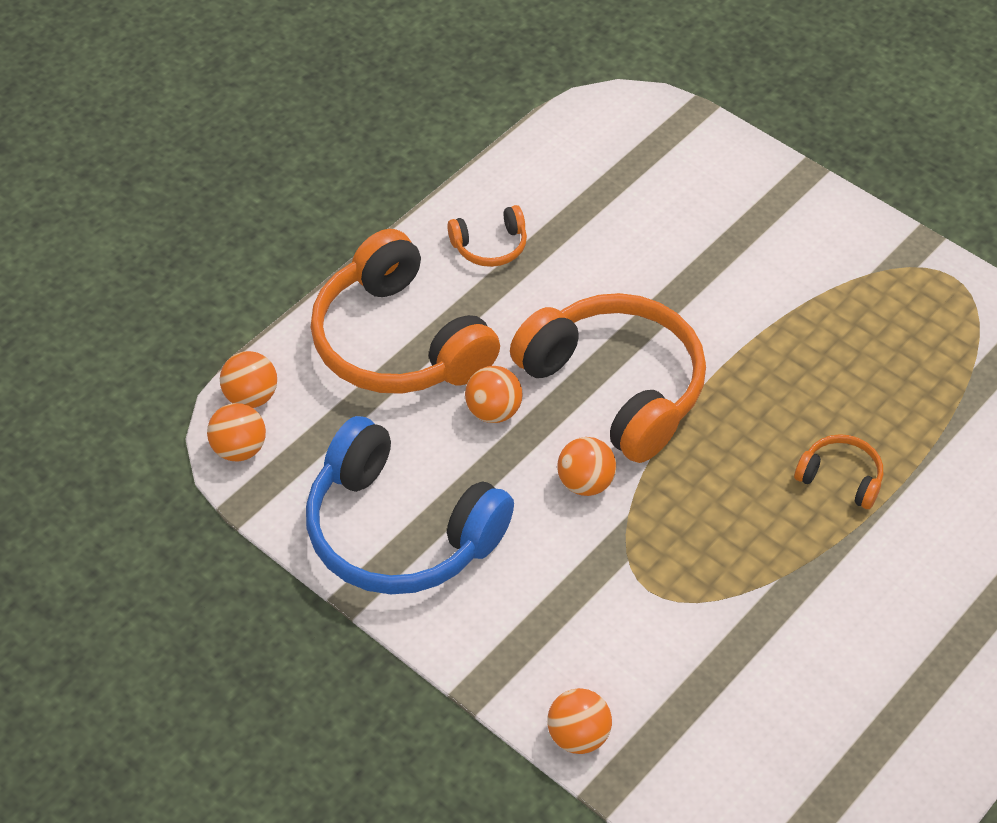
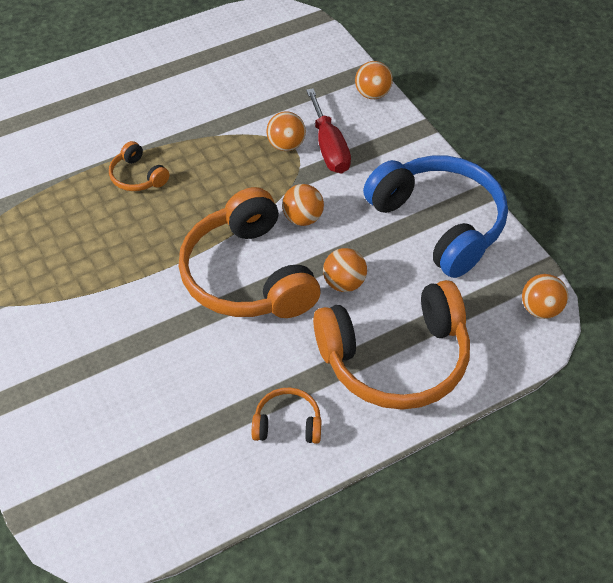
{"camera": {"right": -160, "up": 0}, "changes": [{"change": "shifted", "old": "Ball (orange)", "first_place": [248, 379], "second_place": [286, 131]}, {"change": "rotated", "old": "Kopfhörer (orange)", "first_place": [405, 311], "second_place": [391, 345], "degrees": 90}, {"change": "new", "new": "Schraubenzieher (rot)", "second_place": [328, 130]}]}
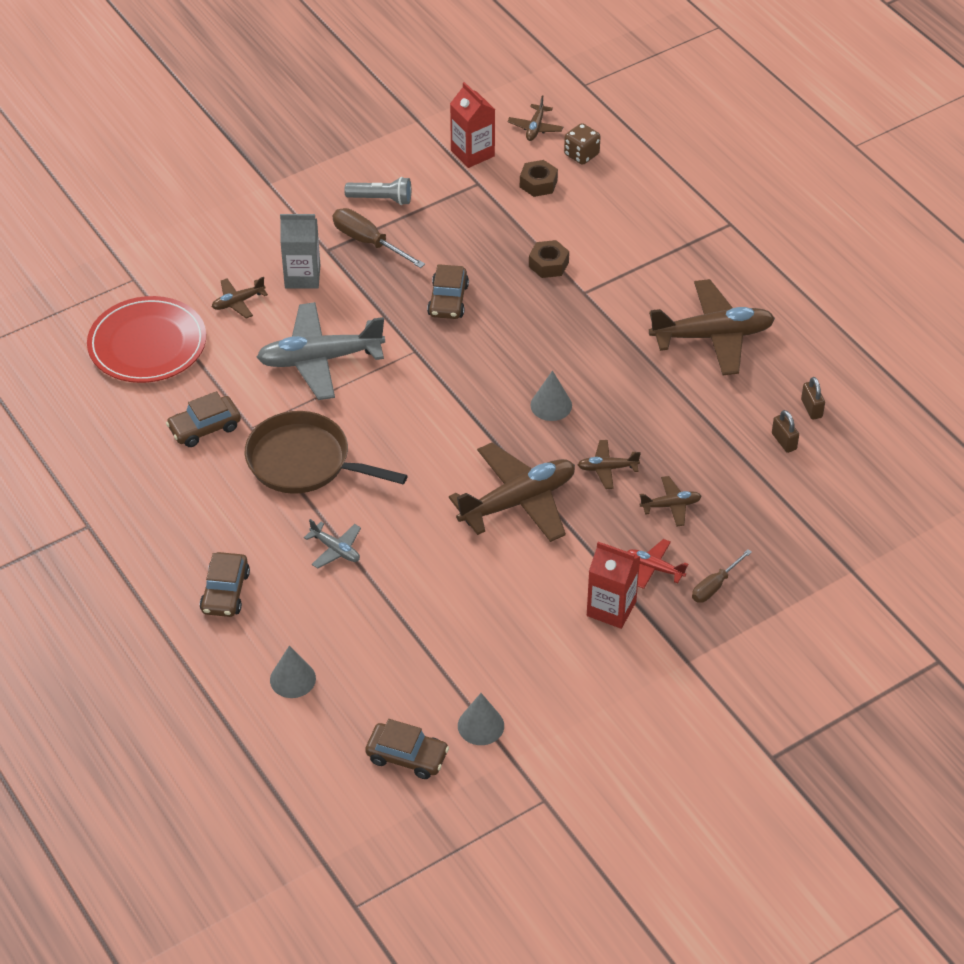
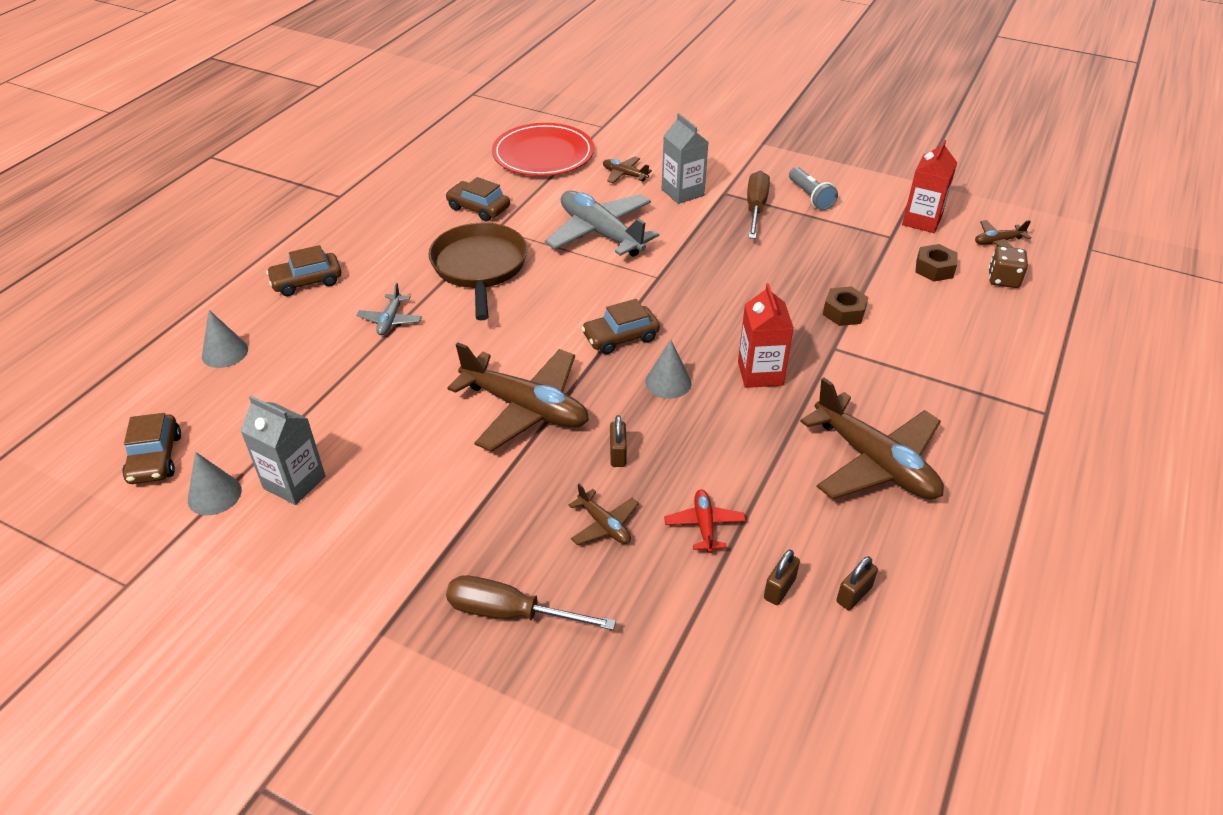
{"camera": {"right": 60, "up": -5}, "changes": [{"change": "shifted", "old": "Auto (braun)", "first_place": [448, 291], "second_place": [620, 326]}, {"change": "swapped", "old": "Flugzeug (braun)", "new": "Vorhängeschloss (braun)", "first_place": [609, 464], "second_place": [618, 441]}, {"change": "shifted", "old": "Getränkekarton (rot)", "first_place": [613, 585], "second_place": [766, 335]}, {"change": "shifted", "old": "Flugzeug (rot)", "first_place": [658, 564], "second_place": [705, 521]}, {"change": "scaled", "old": "Schraubenzieher (braun)", "first_place": [722, 576], "second_place": [531, 602], "factor": 1.55}, {"change": "new", "new": "Getränkekarton (grau)", "second_place": [283, 450]}]}
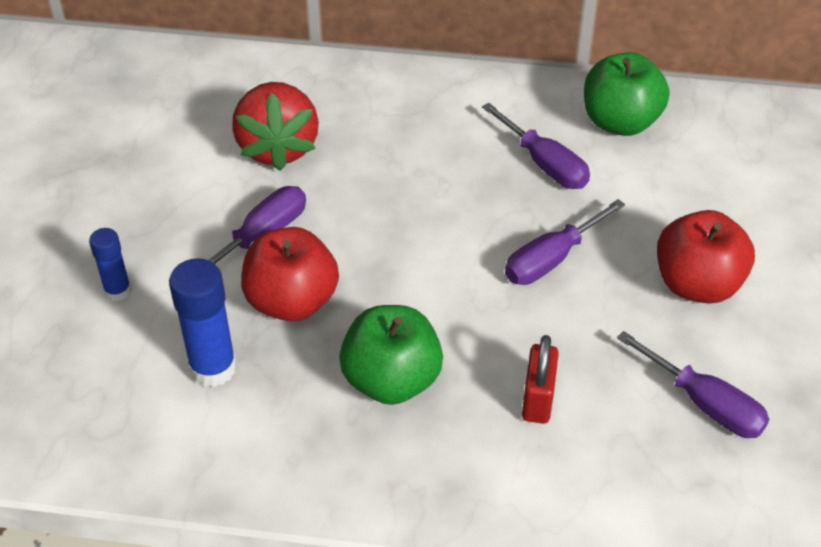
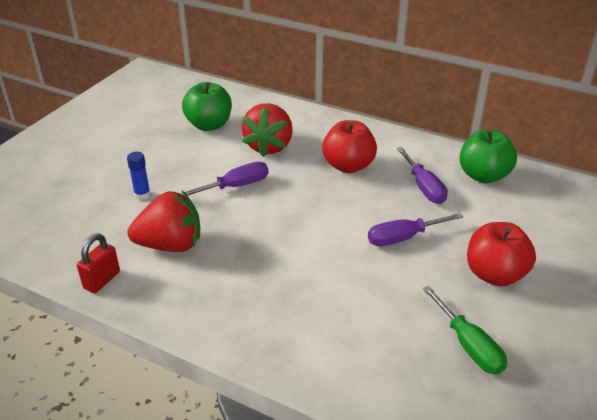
{"camera": {"right": 20, "up": -10}, "changes": [{"change": "swapped", "old": "Klebestift (blau)", "new": "Erdbeere (rot)", "first_place": [203, 322], "second_place": [163, 221]}, {"change": "shifted", "old": "Apfel (rot)", "first_place": [290, 274], "second_place": [349, 146]}, {"change": "shifted", "old": "Apfel (grün)", "first_place": [391, 355], "second_place": [207, 106]}, {"change": "shifted", "old": "Vorhängeschloss (rot)", "first_place": [540, 379], "second_place": [98, 263]}, {"change": "repainted", "old": "Schraubenzieher (lila)", "new": "Schraubenzieher (grün)", "first_place": [693, 384], "second_place": [464, 330]}]}
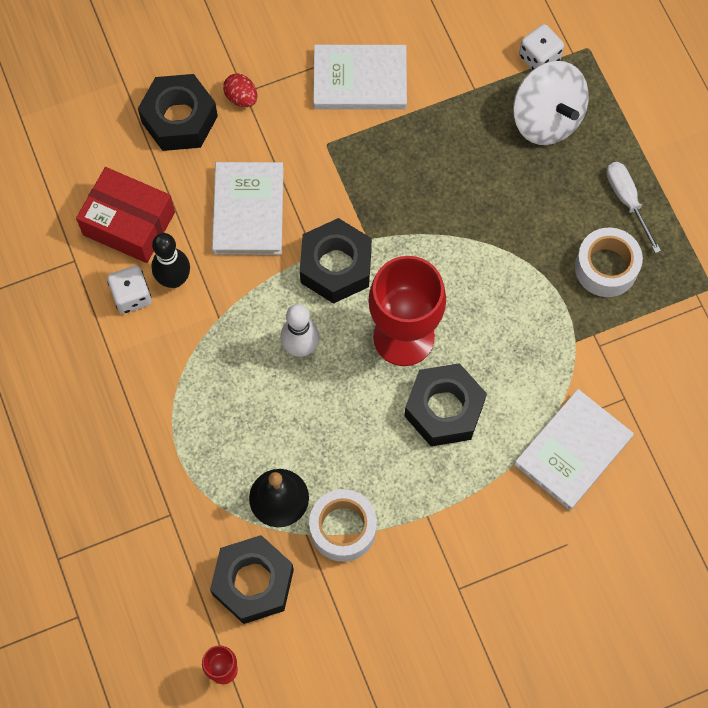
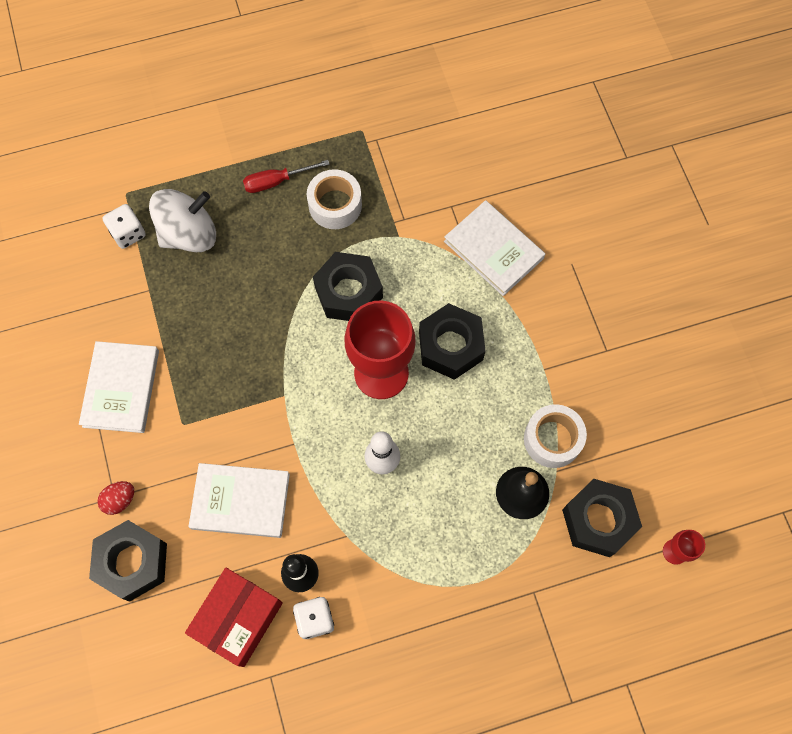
{"camera": {"right": -85, "up": 0}, "changes": [{"change": "shifted", "old": "Sechskantmutter (schwarz)", "first_place": [336, 261], "second_place": [348, 286]}, {"change": "repainted", "old": "Schraubenzieher (weiß)", "new": "Schraubenzieher (rot)", "first_place": [633, 207], "second_place": [286, 176]}]}
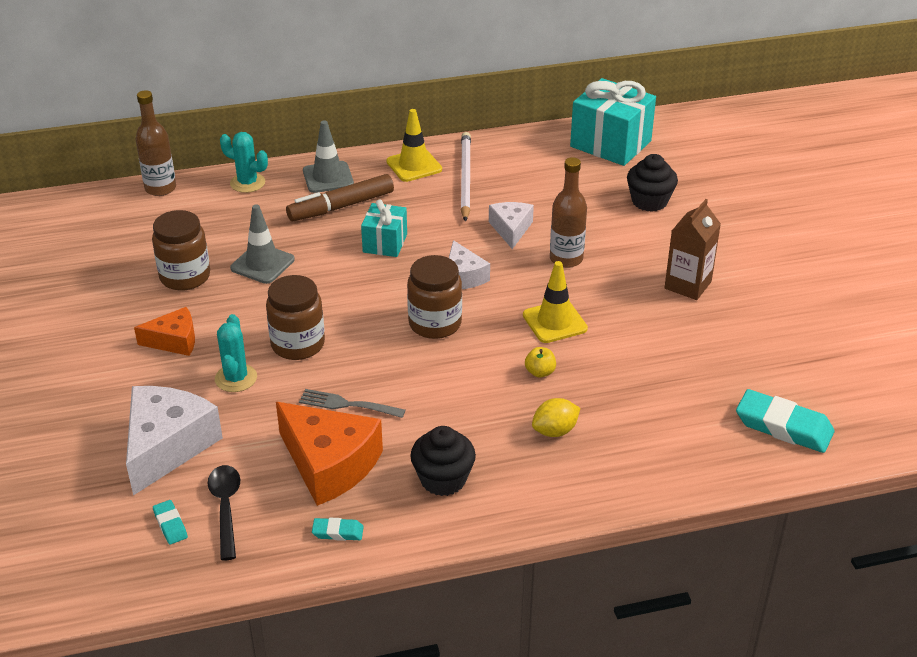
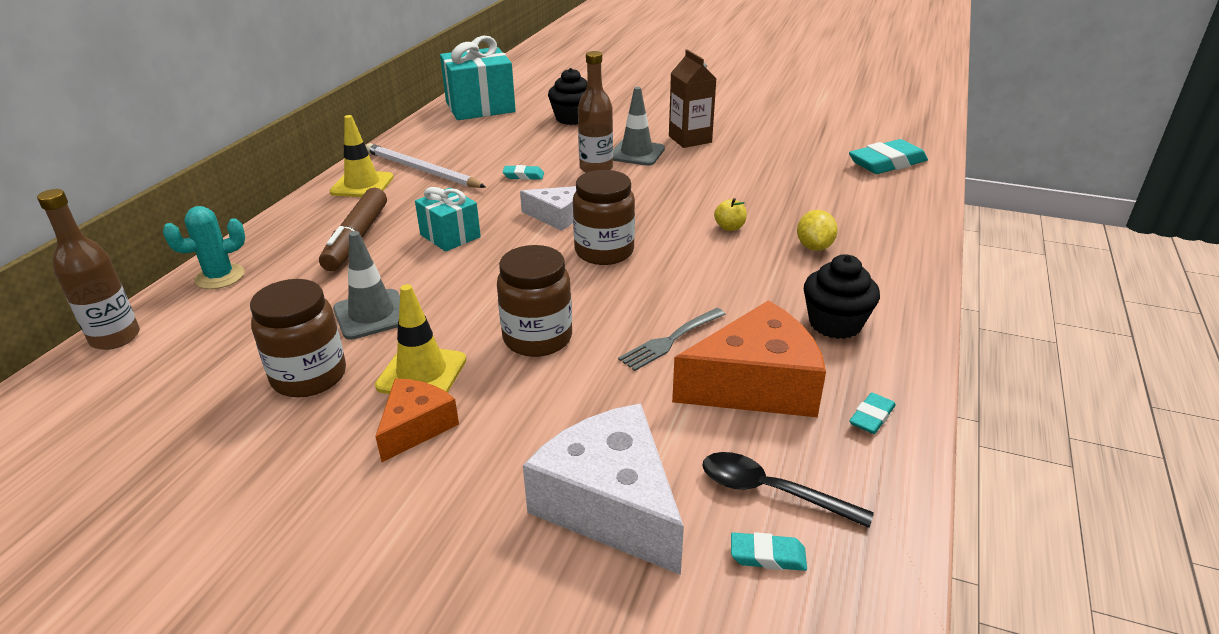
{"camera": {"right": -55, "up": -5}, "changes": [{"change": "gone", "old": "Kaktus (türkis)", "first_place": [236, 353]}, {"change": "shifted", "old": "Leitkegel (grau)", "first_place": [328, 156], "second_place": [639, 126]}, {"change": "swapped", "old": "Käse (weiß)", "new": "Radiergummi (türkis)", "first_place": [511, 225], "second_place": [523, 172]}, {"change": "shifted", "old": "Leitkegel (gelb)", "first_place": [555, 302], "second_place": [420, 339]}]}
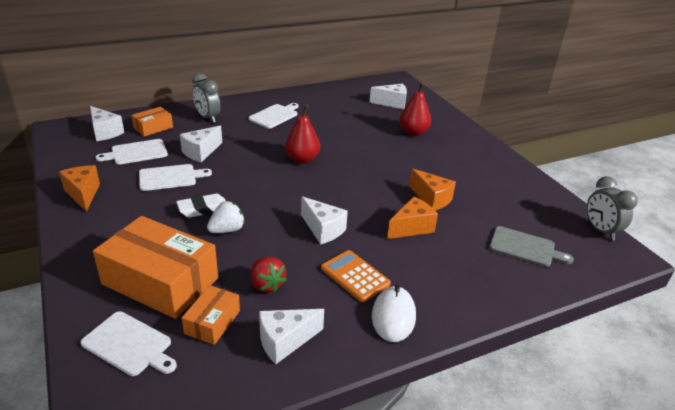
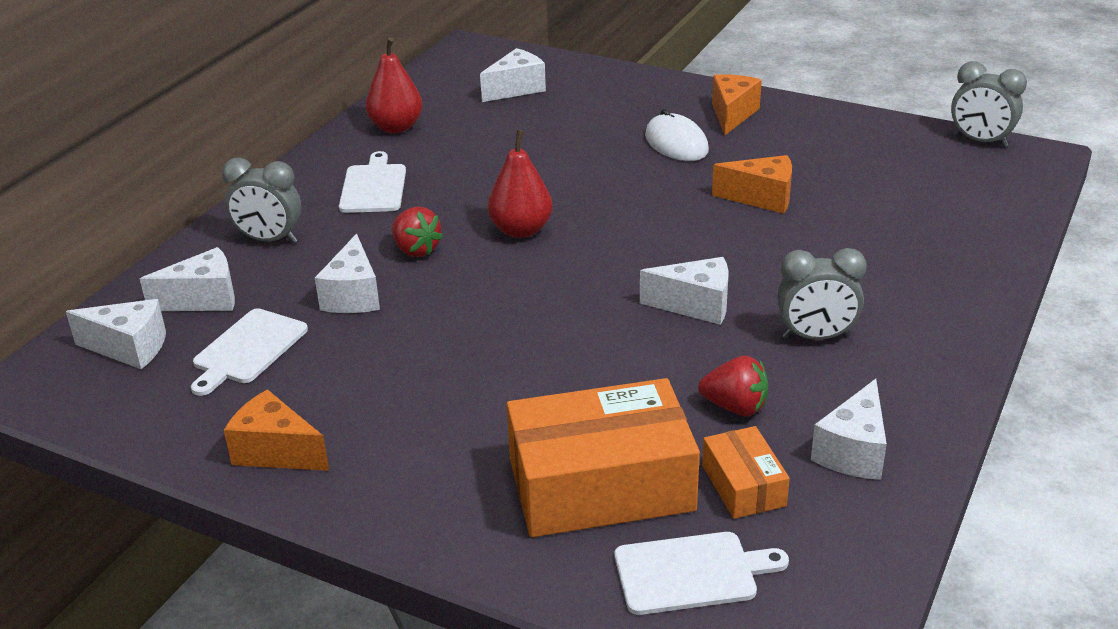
{"camera": {"right": -35, "up": 0}, "changes": [{"change": "swapped", "old": "Schachtel (orange)", "new": "Käse (weiß)", "first_place": [152, 122], "second_place": [187, 279]}, {"change": "gone", "old": "Schneidebrett (weiß)", "first_place": [175, 177]}, {"change": "gone", "old": "Radiergummi (weiß)", "first_place": [201, 206]}, {"change": "gone", "old": "Erdbeere (weiß)", "first_place": [226, 217]}, {"change": "swapped", "old": "Taschenrechner (orange)", "new": "Wecker (grau)", "first_place": [356, 276], "second_place": [822, 294]}, {"change": "shifted", "old": "Computermaus (weiß)", "first_place": [394, 313], "second_place": [677, 135]}, {"change": "shifted", "old": "Käse (orange)", "first_place": [412, 218], "second_place": [737, 105]}, {"change": "shifted", "old": "Birne (rot)", "first_place": [415, 109], "second_place": [394, 85]}, {"change": "gone", "old": "Schneidebrett (grau)", "first_place": [531, 246]}, {"change": "new", "new": "Erdbeere (rot)", "second_place": [417, 231]}]}
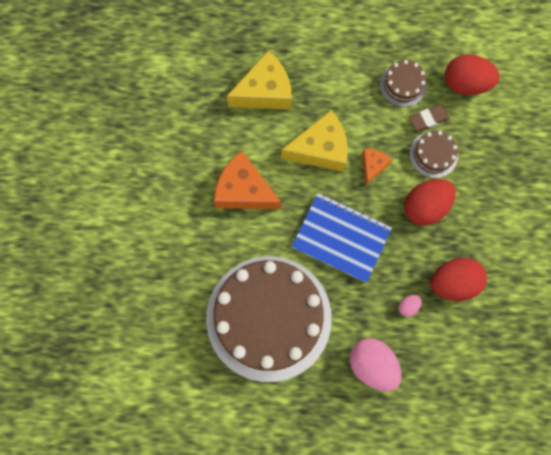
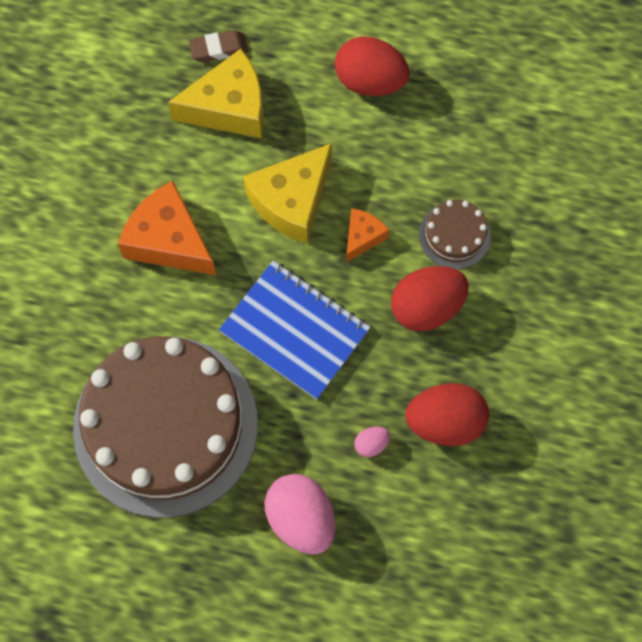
{"camera": {"right": 10, "up": -5}, "changes": [{"change": "rotated", "old": "Käse (gelb)", "first_place": [314, 141], "second_place": [287, 193], "degrees": 135}, {"change": "gone", "old": "Kuchen (braun)", "first_place": [403, 83]}, {"change": "shifted", "old": "Radiergummi (braun)", "first_place": [430, 118], "second_place": [218, 46]}, {"change": "shifted", "old": "Ei (rot)", "first_place": [472, 74], "second_place": [372, 66]}]}
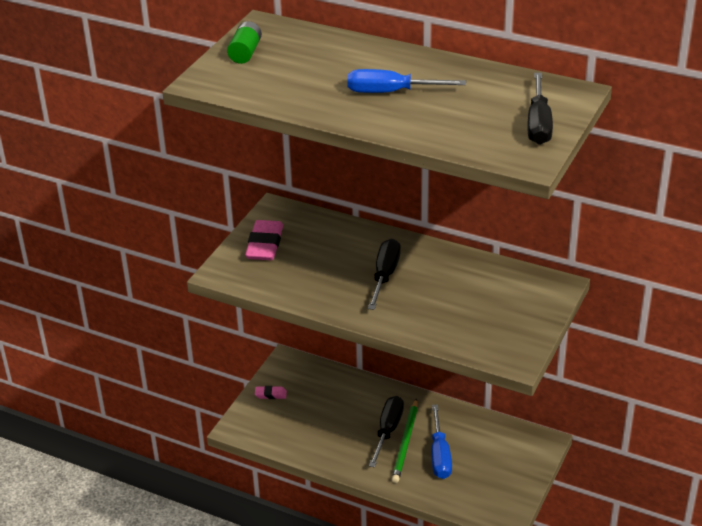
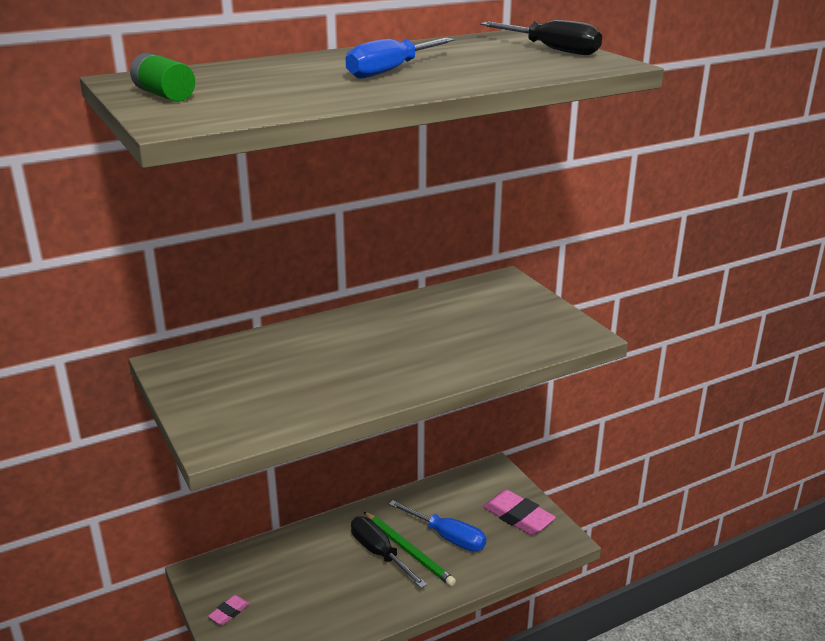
{"camera": {"right": -55, "up": -10}, "changes": [{"change": "shifted", "old": "Radiergummi (rosa)", "first_place": [264, 240], "second_place": [519, 512]}, {"change": "gone", "old": "Schraubenzieher (schwarz)", "first_place": [384, 274]}]}
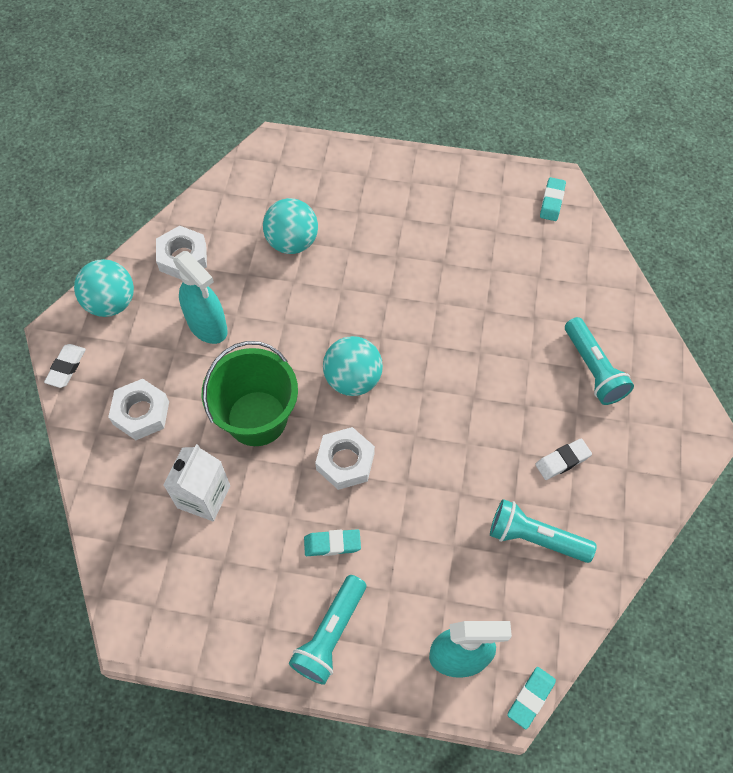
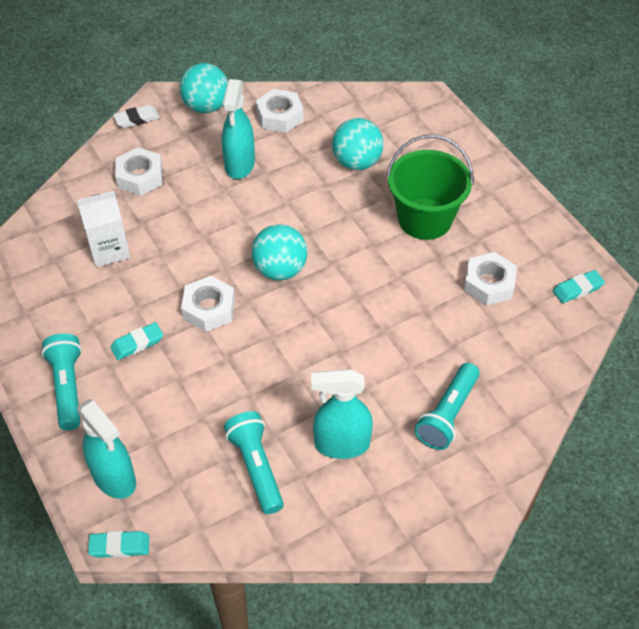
{"camera": {"right": 50, "up": -10}, "changes": [{"change": "shifted", "old": "Eimer (grün)", "first_place": [250, 393], "second_place": [429, 187]}, {"change": "rotated", "old": "Taschenlampe (türkis)", "first_place": [327, 630], "second_place": [61, 381], "degrees": 90}, {"change": "rotated", "old": "Radiergummi (türkis)", "first_place": [332, 542], "second_place": [137, 341], "degrees": -75}, {"change": "swapped", "old": "Radiergummi (weiß)", "new": "Sprühflasche (türkis)", "first_place": [563, 459], "second_place": [342, 414]}, {"change": "new", "new": "Sechskantmutter (weiß)", "second_place": [490, 279]}]}
